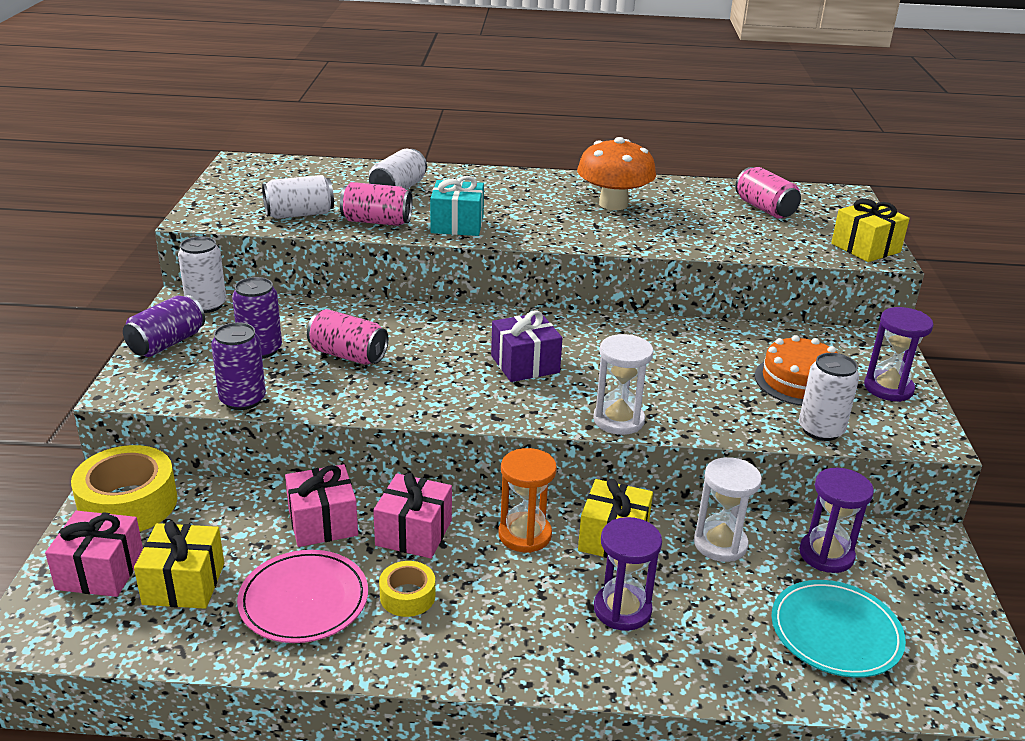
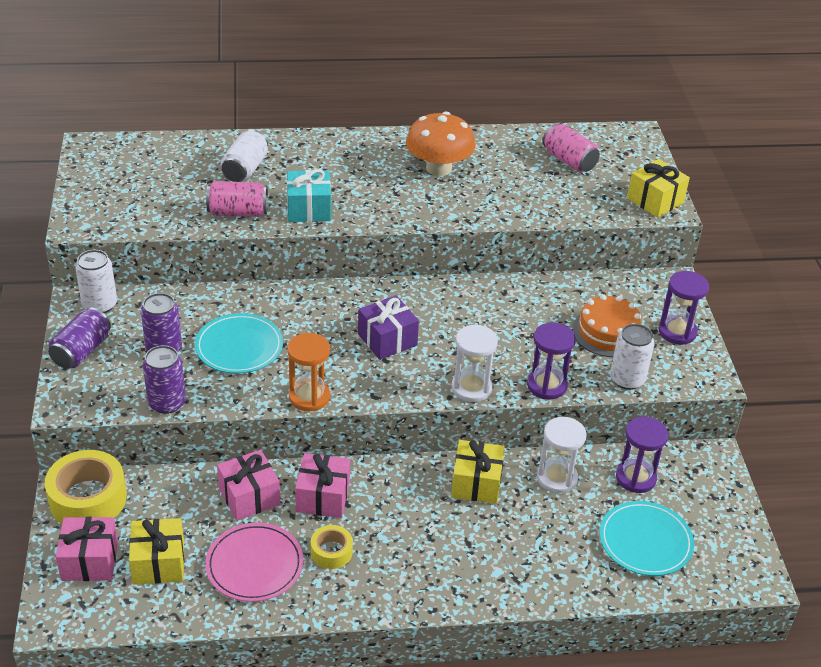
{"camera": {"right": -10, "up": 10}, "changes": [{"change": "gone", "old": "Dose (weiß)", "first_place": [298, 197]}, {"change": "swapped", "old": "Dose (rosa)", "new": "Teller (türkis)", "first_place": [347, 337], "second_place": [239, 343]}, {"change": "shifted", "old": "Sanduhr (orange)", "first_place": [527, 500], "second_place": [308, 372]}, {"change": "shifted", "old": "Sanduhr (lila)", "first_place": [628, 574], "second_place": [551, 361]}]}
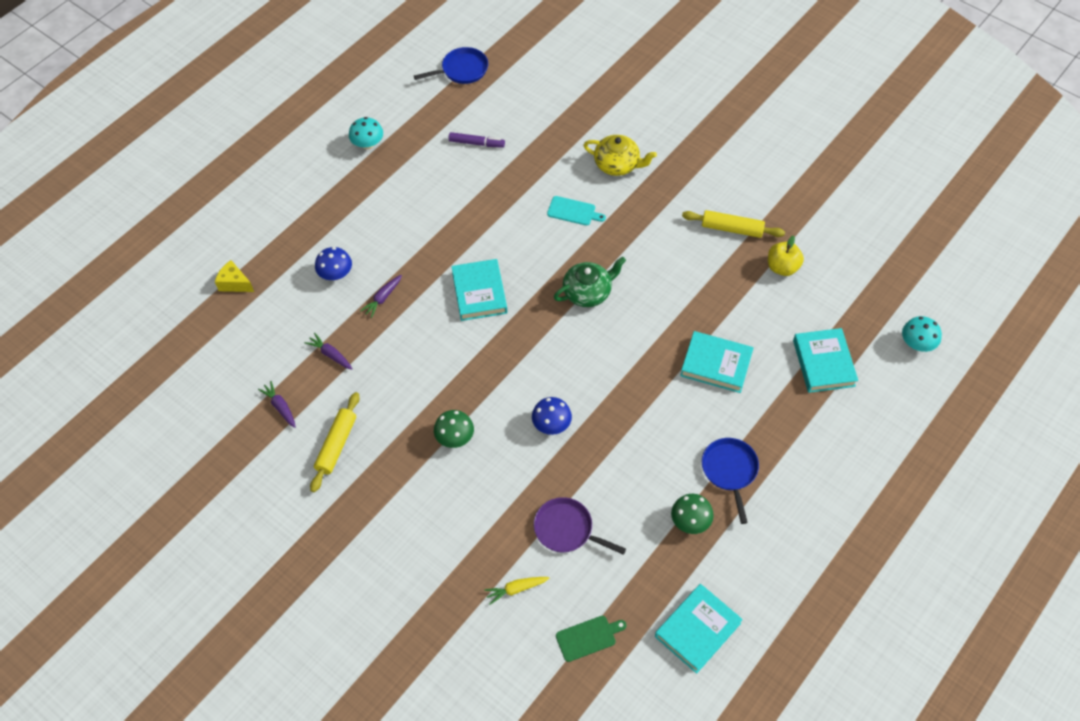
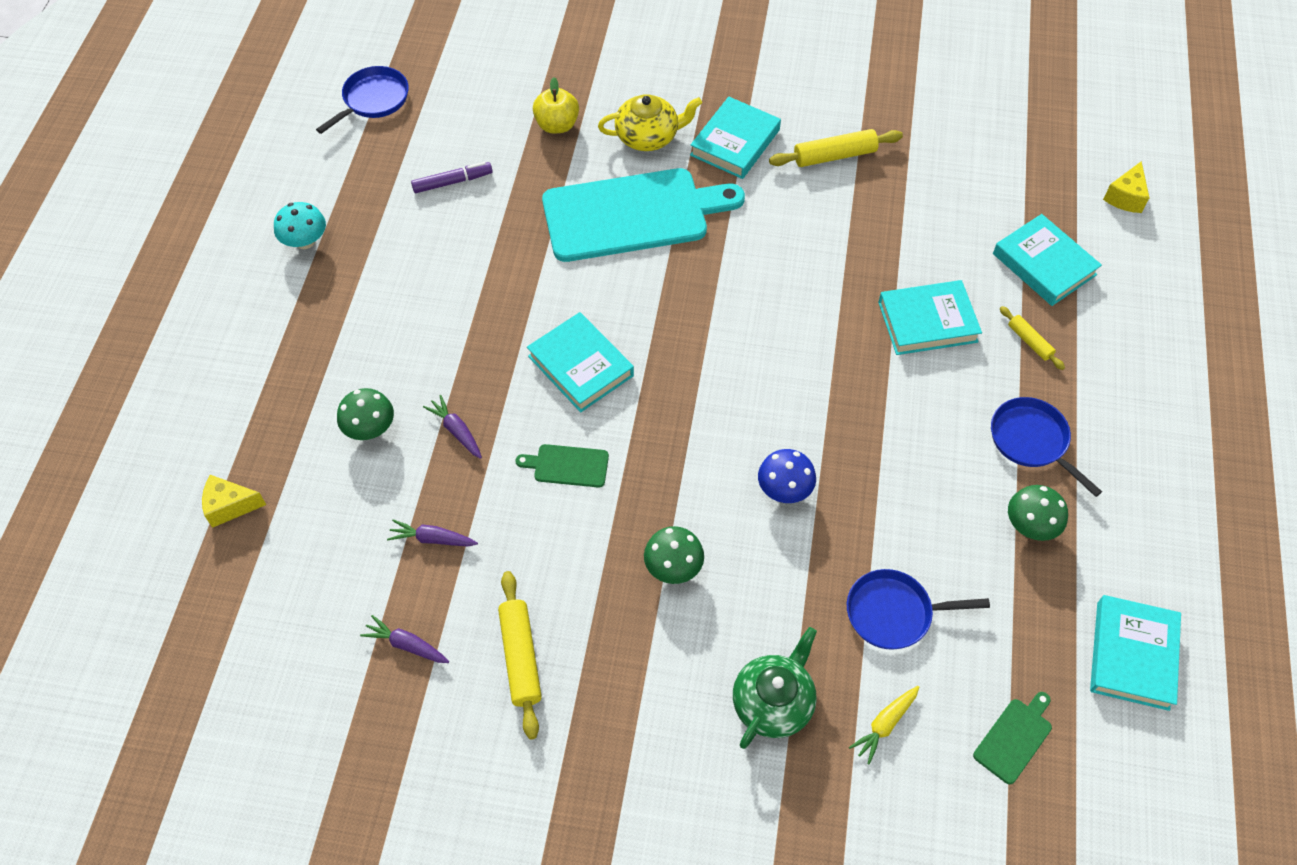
{"camera": {"right": -30, "up": 0}, "changes": [{"change": "repainted", "old": "Pilz (blau)", "new": "Pilz (grün)", "first_place": [333, 263], "second_place": [365, 414]}, {"change": "rotated", "old": "Karotte (lila)", "first_place": [381, 296], "second_place": [452, 427], "degrees": 135}, {"change": "repainted", "old": "Pfanne (lila)", "new": "Pfanne (blau)", "first_place": [580, 526], "second_place": [918, 609]}, {"change": "scaled", "old": "Schneidebrett (türkis)", "first_place": [576, 211], "second_place": [643, 215], "factor": 2.47}, {"change": "shifted", "old": "Teekanne (grün)", "first_place": [590, 282], "second_place": [775, 688]}, {"change": "shifted", "old": "Apfel (gelb)", "first_place": [786, 256], "second_place": [556, 105]}, {"change": "swapped", "old": "Pilz (türkis)", "new": "Käse (gelb)", "first_place": [922, 334], "second_place": [1126, 187]}, {"change": "new", "new": "Schneidebrett (grün)", "second_place": [562, 466]}, {"change": "new", "new": "Buch (türkis)", "second_place": [735, 138]}, {"change": "new", "new": "Nudelholz (gelb)", "second_place": [1032, 338]}]}
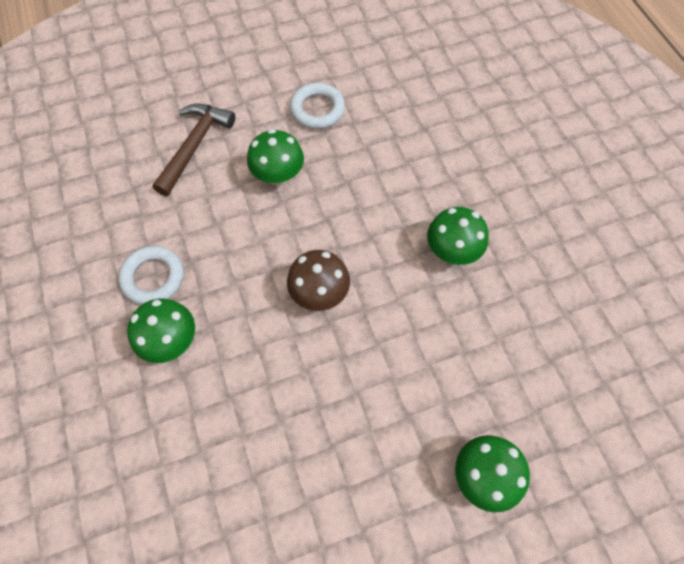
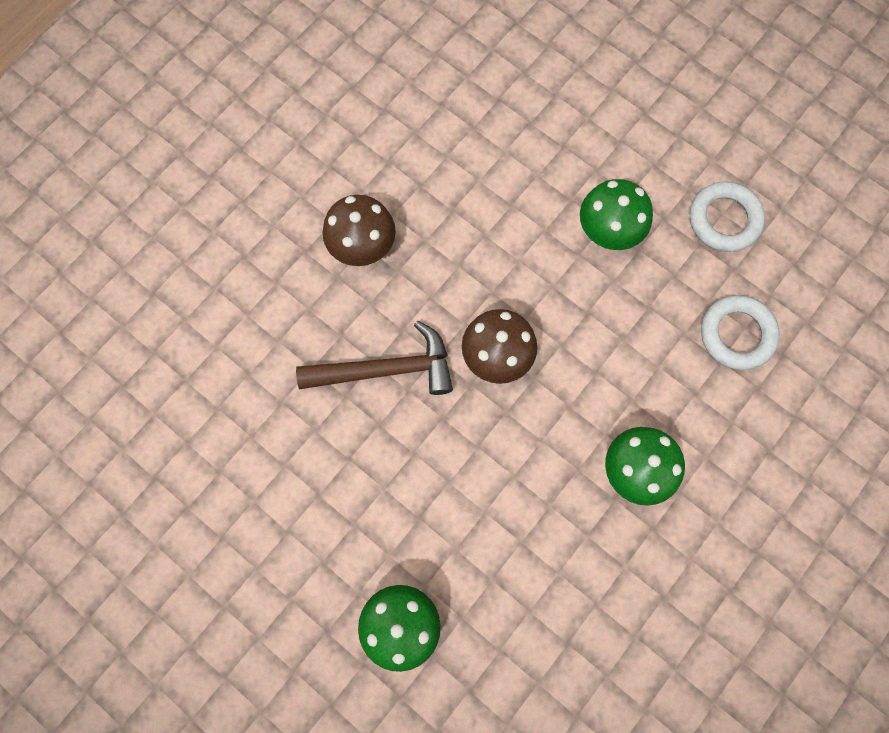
{"camera": {"right": 60, "up": 10}, "changes": [{"change": "shifted", "old": "Ring (weiß)", "first_place": [151, 275], "second_place": [740, 332]}, {"change": "repainted", "old": "Pilz (grün)", "new": "Pilz (braun)", "first_place": [161, 330], "second_place": [359, 230]}, {"change": "shifted", "old": "Hammer (braun)", "first_place": [193, 149], "second_place": [374, 358]}]}
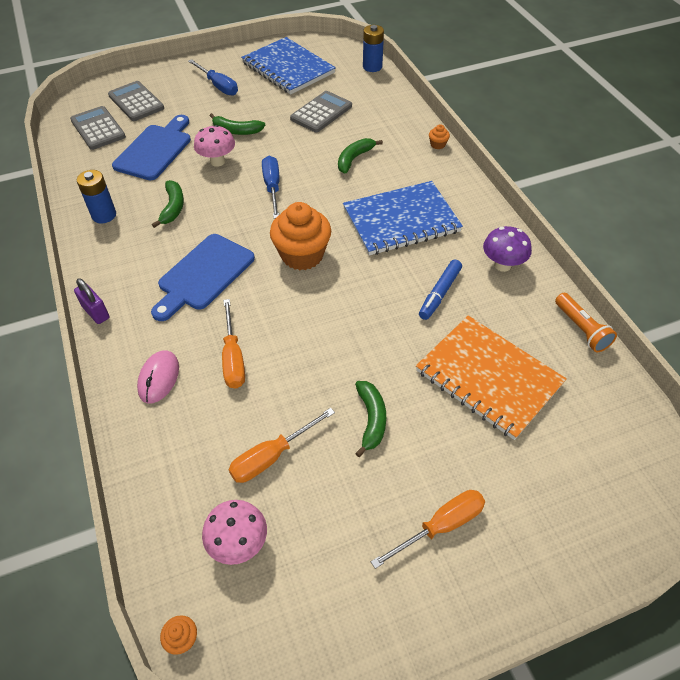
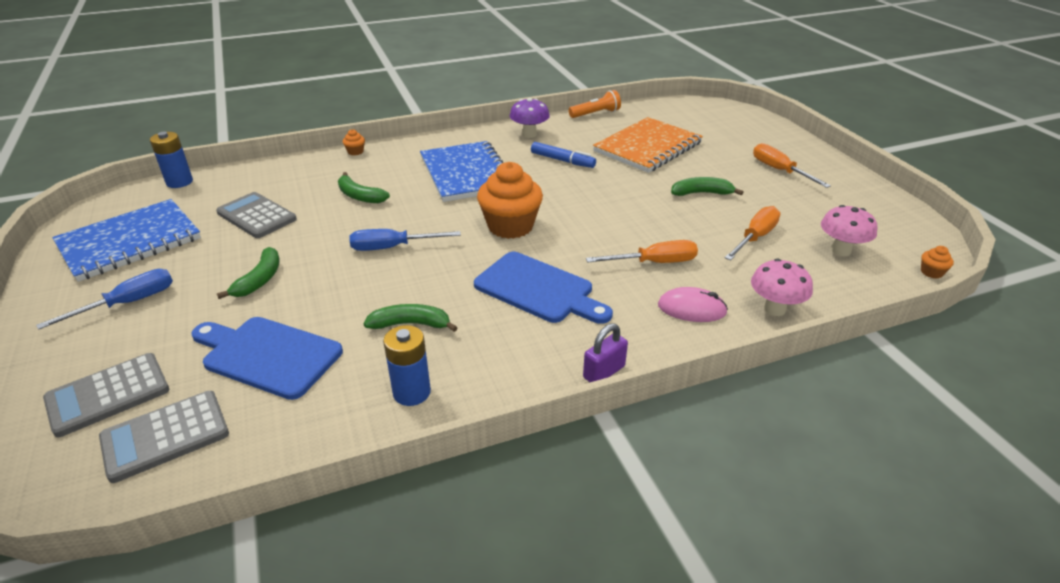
{"camera": {"right": -90, "up": -15}, "changes": [{"change": "shifted", "old": "Pilz (rosa)", "first_place": [214, 146], "second_place": [782, 287]}, {"change": "rotated", "old": "Schraubenzieher (orange)", "first_place": [282, 445], "second_place": [752, 233], "degrees": -105}]}
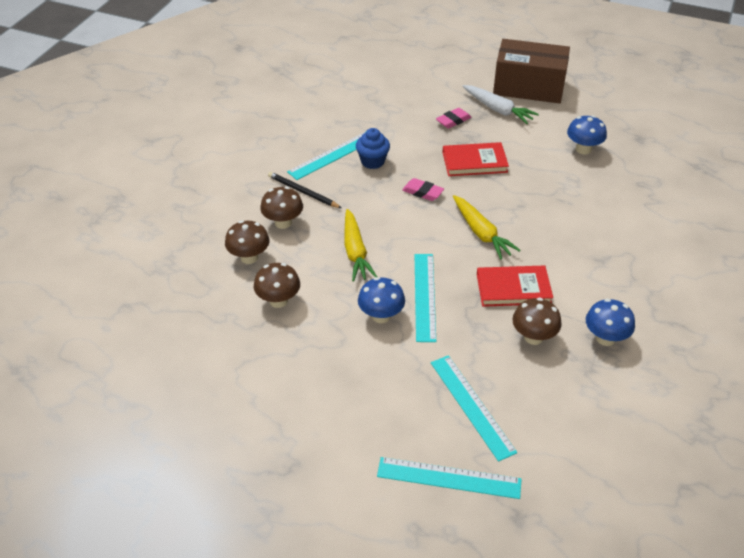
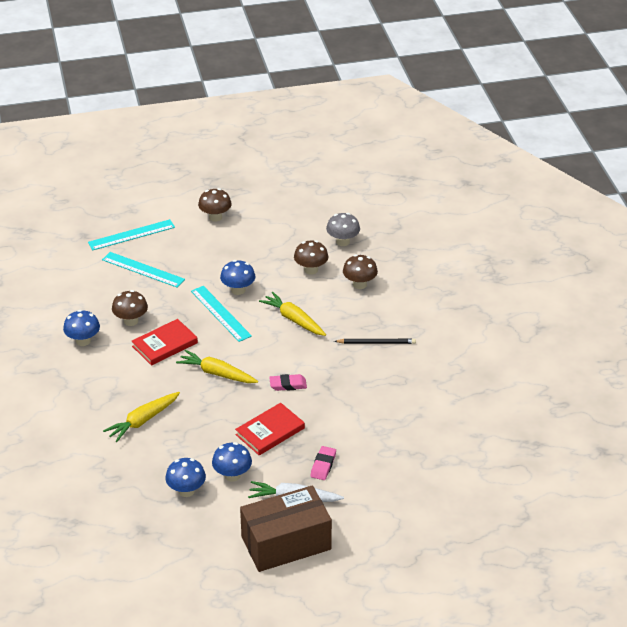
{"camera": {"right": 145, "up": -5}, "changes": [{"change": "shifted", "old": "Pilz (braun)", "first_place": [281, 208], "second_place": [215, 205]}, {"change": "gone", "old": "Lineal (türkis)", "first_place": [326, 156]}, {"change": "gone", "old": "Muffin (blau)", "first_place": [373, 148]}, {"change": "new", "new": "Karotte (gelb)", "second_place": [141, 417]}, {"change": "new", "new": "Pilz (blau)", "second_place": [232, 462]}, {"change": "new", "new": "Pilz (grau)", "second_place": [343, 229]}]}
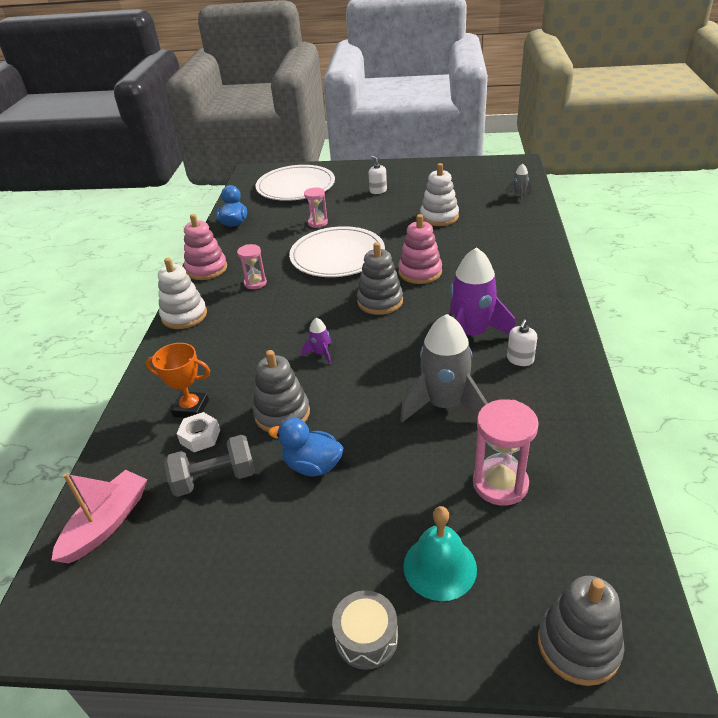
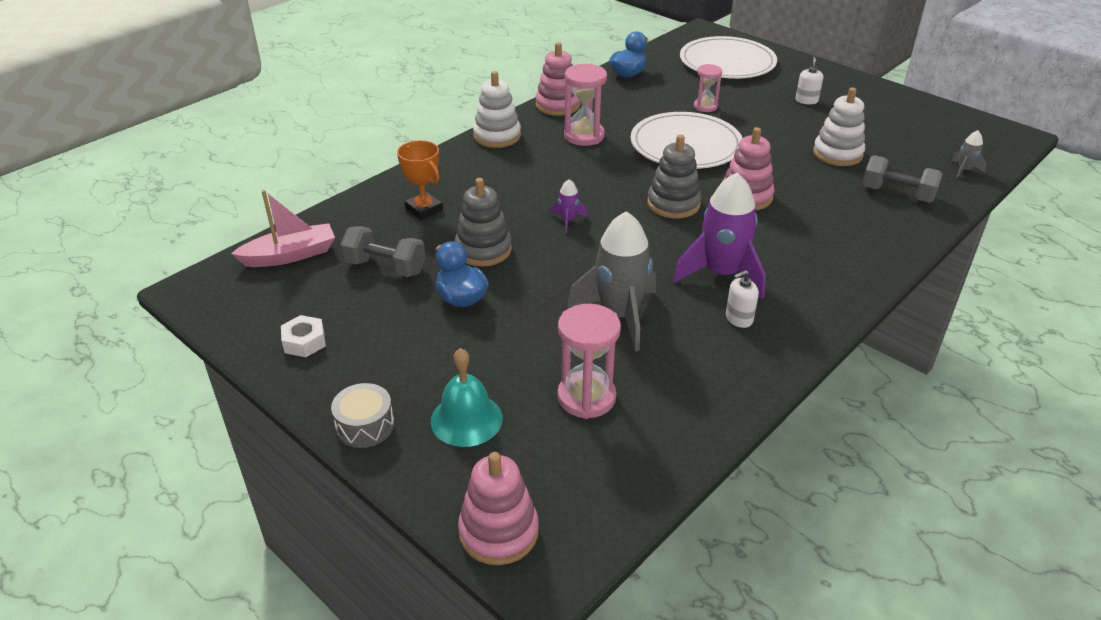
{"camera": {"right": 35, "up": 0}, "changes": [{"change": "shifted", "old": "Sechskantmutter (weiß)", "first_place": [198, 432], "second_place": [303, 336]}, {"change": "scaled", "old": "Sanduhr (rosa)", "first_place": [252, 266], "second_place": [585, 105], "factor": 1.62}, {"change": "repainted", "old": "Stapelspielzeug (grau)", "new": "Stapelspielzeug (rosa)", "first_place": [581, 631], "second_place": [498, 508]}, {"change": "new", "new": "Hantel (grau)", "second_place": [902, 179]}]}
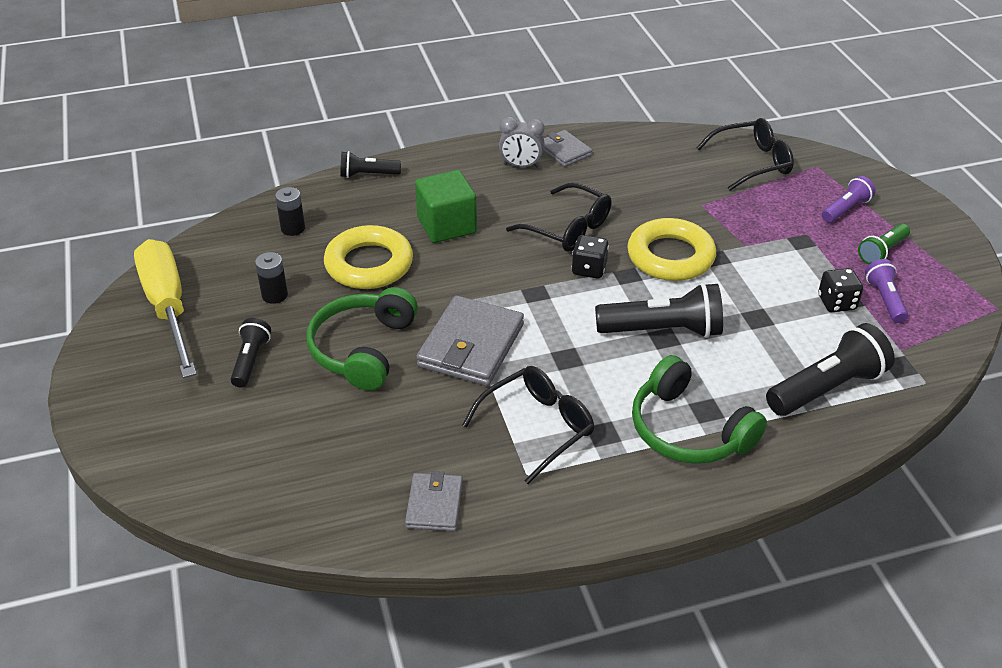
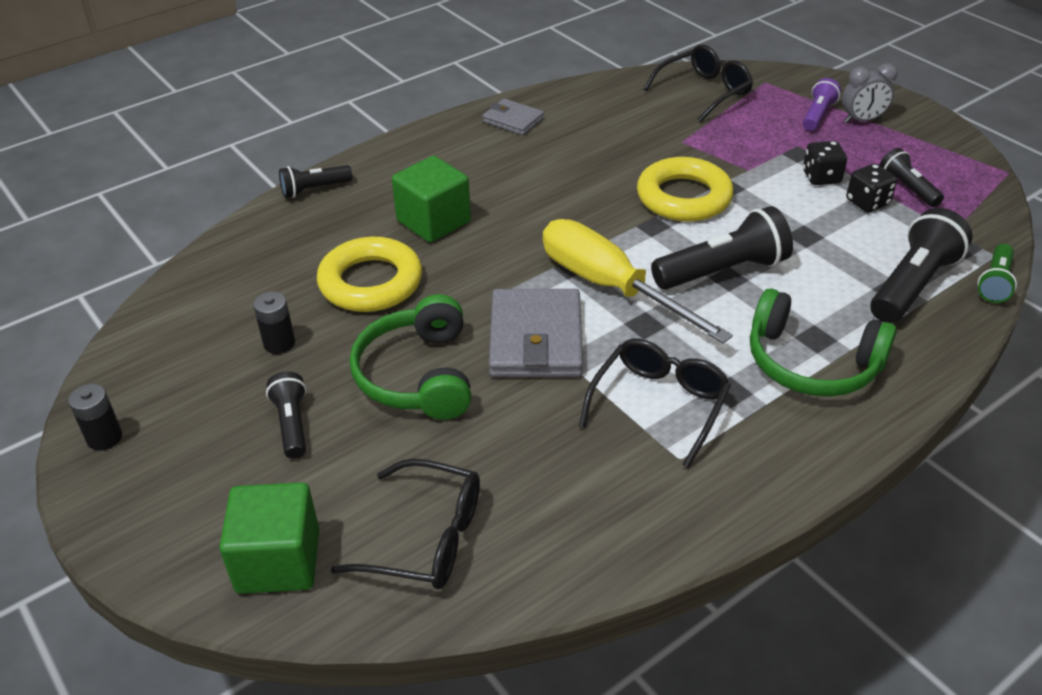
{"camera": {"right": -20, "up": 0}, "changes": [{"change": "shifted", "old": "Schraubenzieher (gelb)", "first_place": [165, 308], "second_place": [638, 281]}, {"change": "shifted", "old": "Batterie (schwarz)", "first_place": [290, 211], "second_place": [95, 417]}, {"change": "gone", "old": "Geldbörse (grau)", "first_place": [434, 501]}, {"change": "shifted", "old": "Wecker (grau)", "first_place": [522, 142], "second_place": [870, 93]}, {"change": "shifted", "old": "Brille (schwarz)", "first_place": [559, 217], "second_place": [405, 524]}, {"change": "shifted", "old": "Spielwürfel (schwarz)", "first_place": [590, 256], "second_place": [825, 163]}, {"change": "shifted", "old": "Taschenlampe (grün)", "first_place": [884, 244], "second_place": [997, 273]}, {"change": "repainted", "old": "Taschenlampe (lila)", "new": "Taschenlampe (schwarz)", "first_place": [886, 291], "second_place": [911, 177]}, {"change": "new", "new": "Kubus (grün)", "second_place": [269, 538]}]}
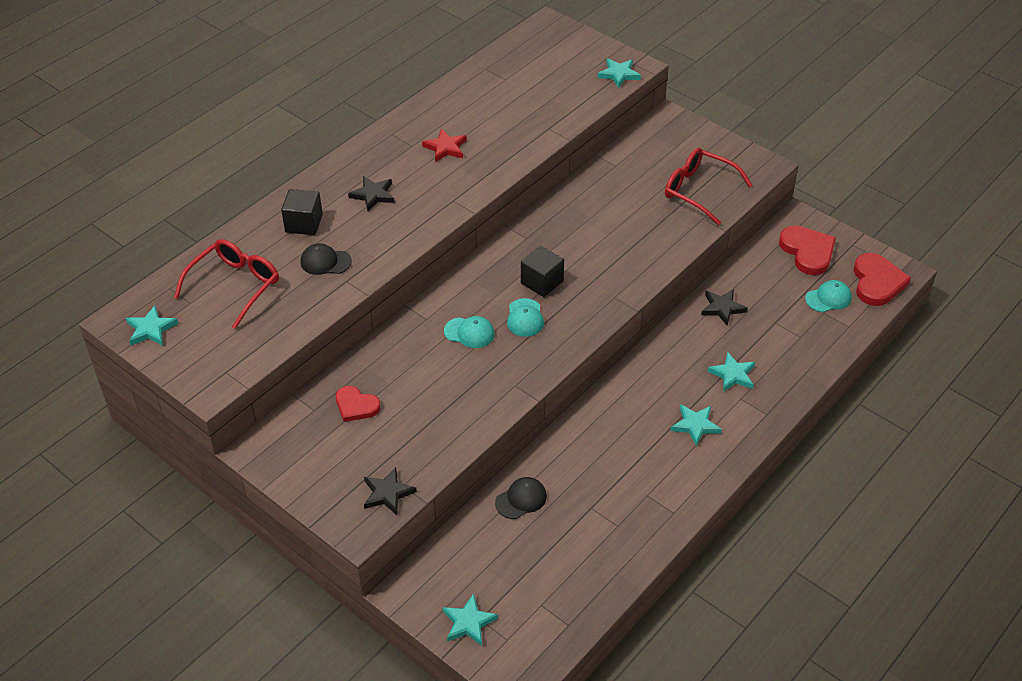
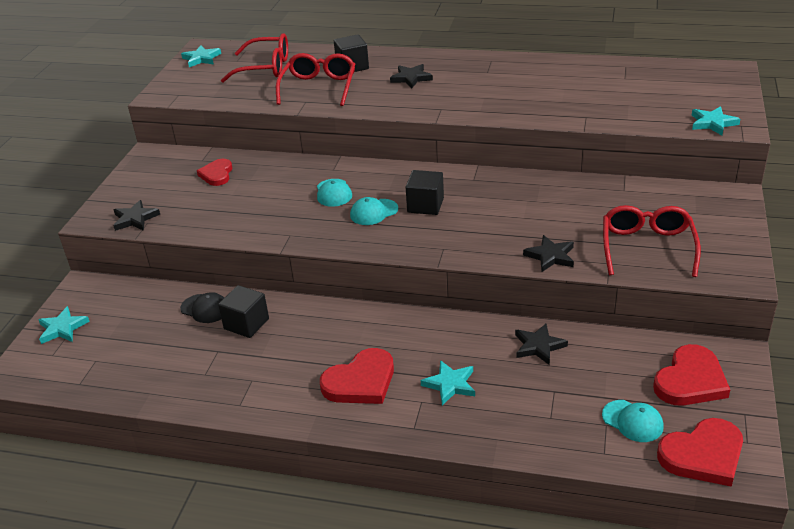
{"camera": {"right": 65, "up": -10}, "changes": [{"change": "swapped", "old": "Kappe (schwarz)", "new": "Brille (rot)", "first_place": [326, 259], "second_place": [315, 79]}, {"change": "gone", "old": "Stern (rot)", "first_place": [444, 145]}, {"change": "swapped", "old": "Stern (türkis)", "new": "Herz (rot)", "first_place": [696, 425], "second_place": [357, 376]}, {"change": "new", "new": "Kubus (schwarz)", "second_place": [243, 311]}, {"change": "new", "new": "Stern (schwarz)", "second_place": [548, 253]}]}
